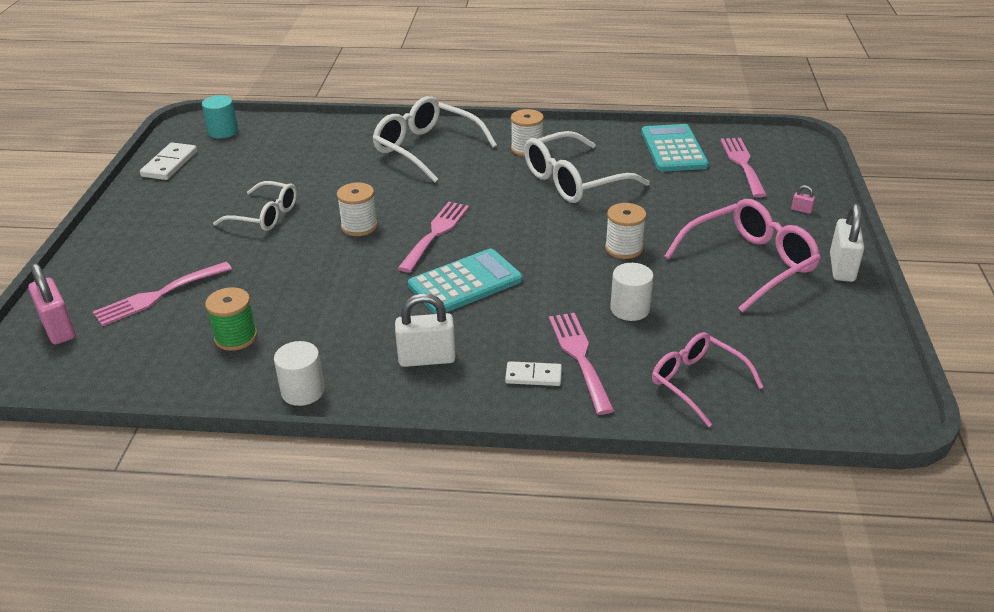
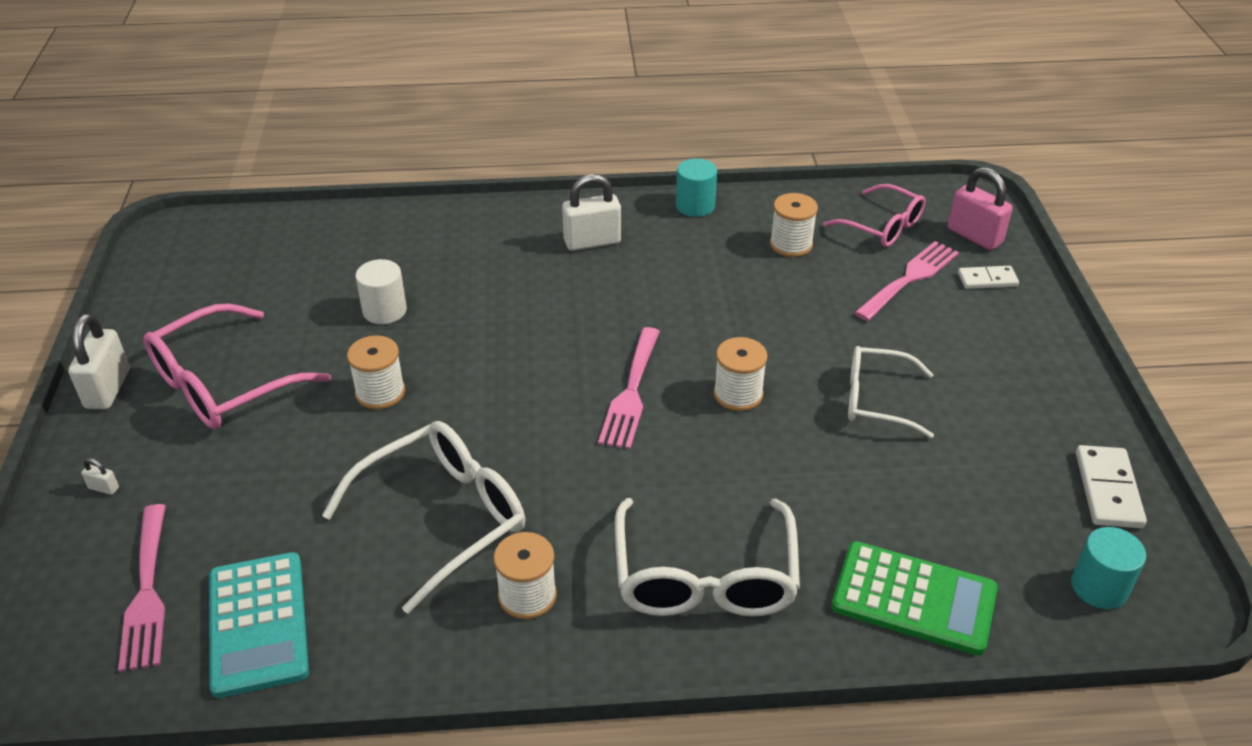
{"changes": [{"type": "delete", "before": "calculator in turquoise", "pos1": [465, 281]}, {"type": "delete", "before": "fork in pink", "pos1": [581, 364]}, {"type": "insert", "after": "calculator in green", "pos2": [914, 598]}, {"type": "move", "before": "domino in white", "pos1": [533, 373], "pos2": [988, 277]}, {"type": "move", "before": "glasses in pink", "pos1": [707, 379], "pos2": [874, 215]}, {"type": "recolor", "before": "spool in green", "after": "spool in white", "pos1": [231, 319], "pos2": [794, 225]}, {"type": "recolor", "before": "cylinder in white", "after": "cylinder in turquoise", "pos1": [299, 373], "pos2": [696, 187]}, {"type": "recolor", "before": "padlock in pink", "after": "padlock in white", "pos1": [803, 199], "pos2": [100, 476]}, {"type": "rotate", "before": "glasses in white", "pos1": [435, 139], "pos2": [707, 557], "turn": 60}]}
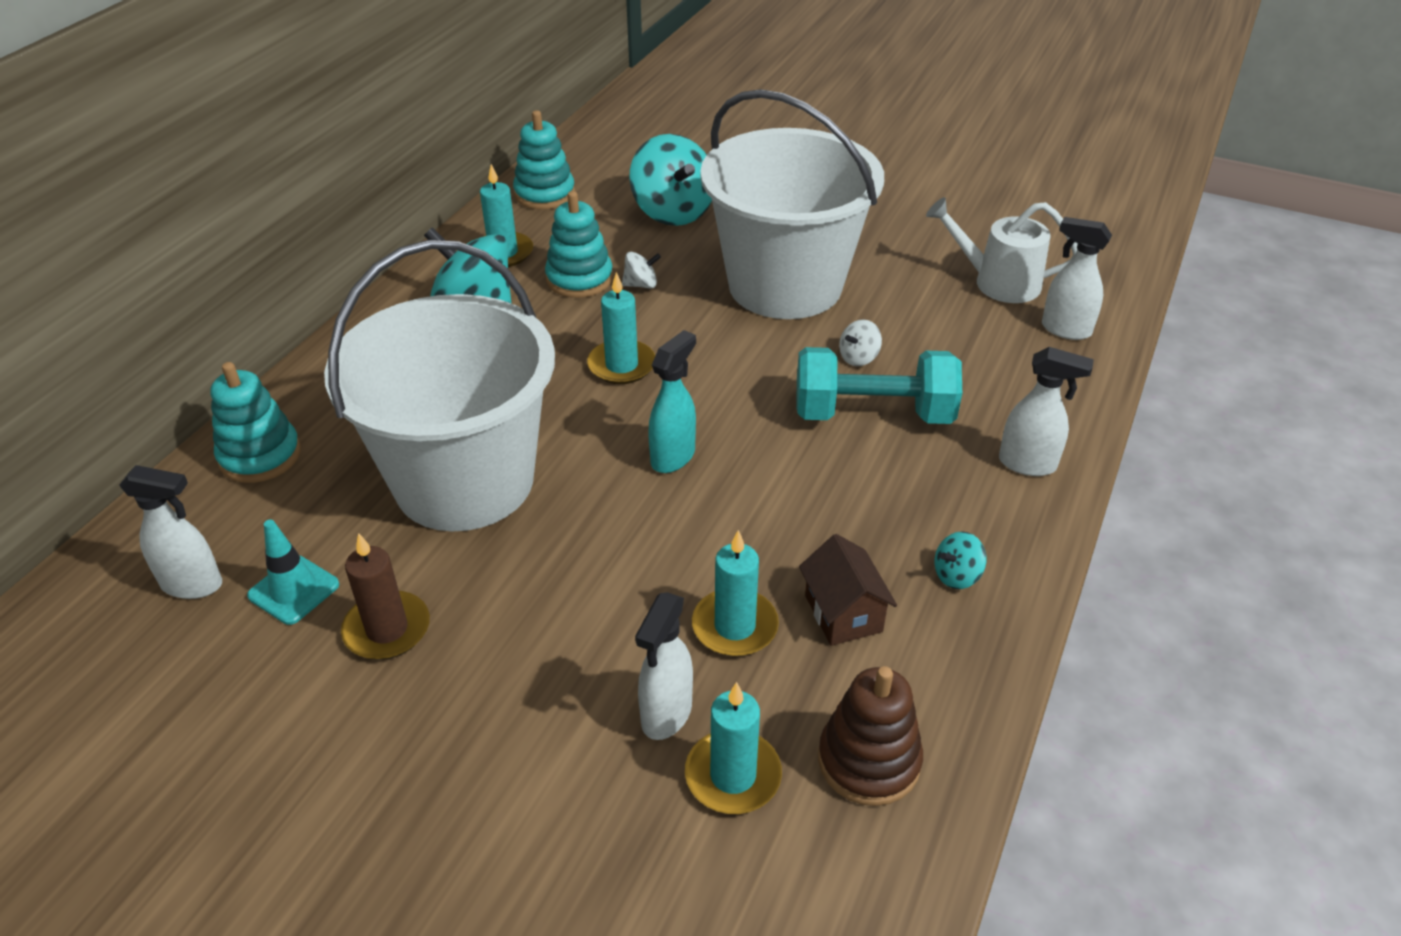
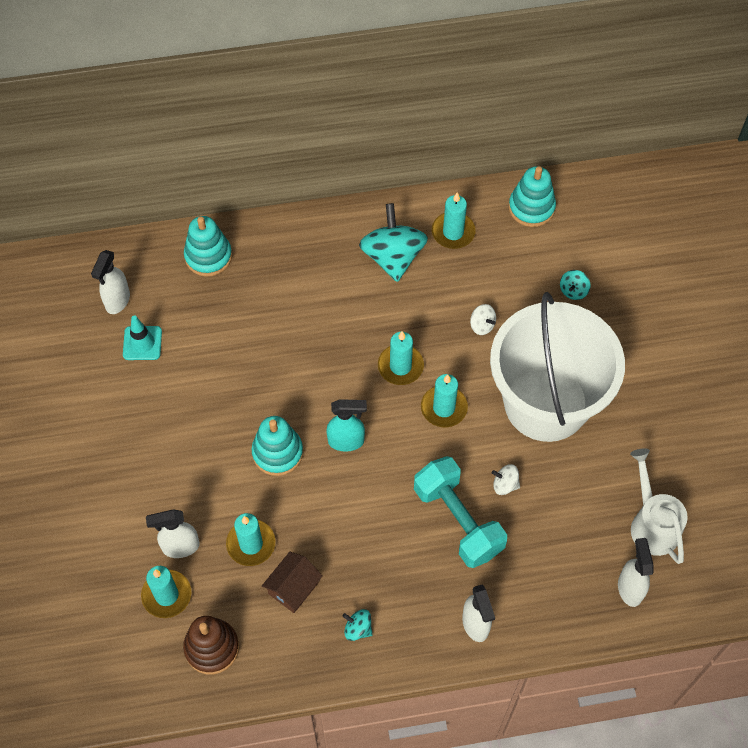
{"changes": [{"type": "delete", "before": "bucket in white", "pos1": [439, 385]}, {"type": "delete", "before": "candle in brown", "pos1": [385, 596]}, {"type": "insert", "after": "candle in turquoise", "pos2": [444, 400]}, {"type": "move", "before": "stacking toy in turquoise", "pos1": [579, 244], "pos2": [277, 446]}, {"type": "rotate", "before": "spray bottle in white", "pos1": [170, 532], "pos2": [110, 282], "turn": 45}, {"type": "resize", "before": "spinning top in turquoise", "pos1": [670, 180], "pos2": [575, 285], "scale": 0.45}]}
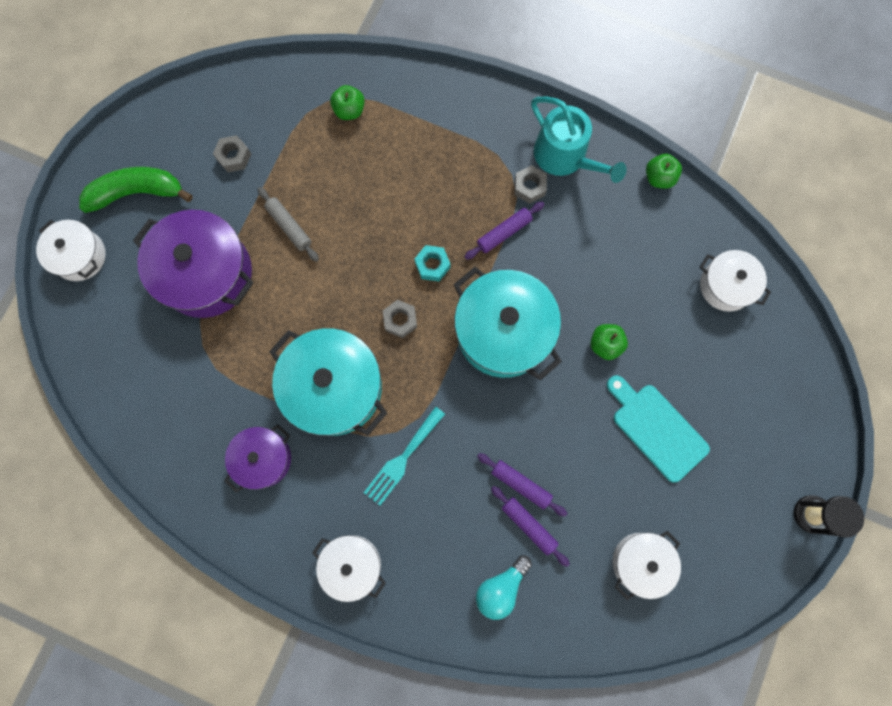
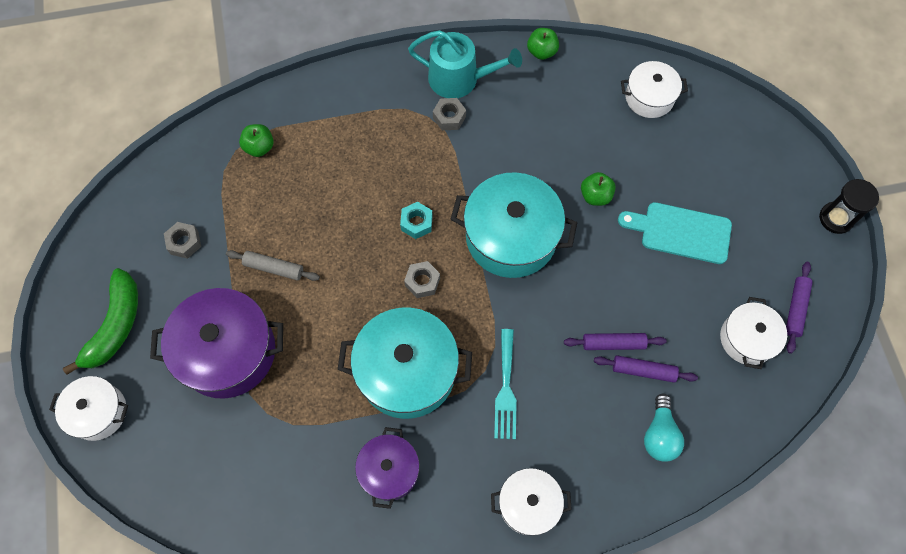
{"changes": [{"type": "move", "before": "rolling pin in purple", "pos1": [504, 230], "pos2": [799, 307]}, {"type": "rotate", "before": "banana in green", "pos1": [136, 190], "pos2": [100, 321], "turn": 150}]}
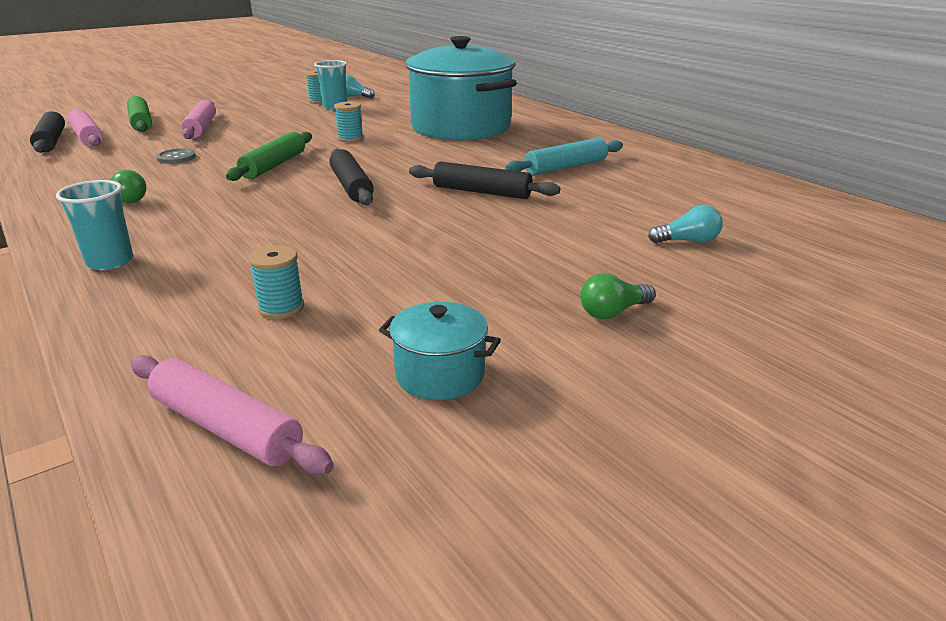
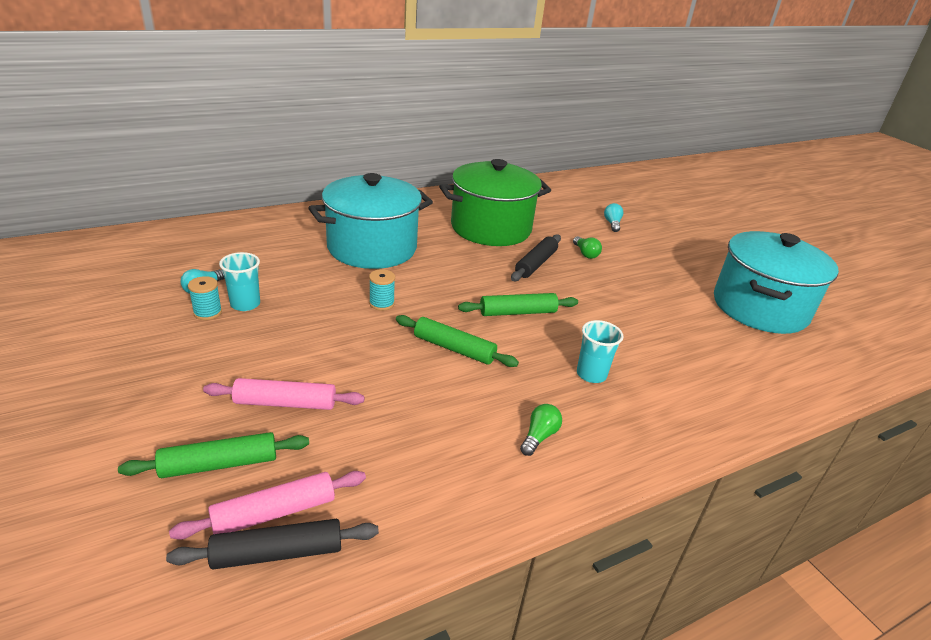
{"changes": [{"type": "delete", "before": "rolling pin in pink", "pos1": [232, 414]}, {"type": "delete", "before": "button in grey", "pos1": [176, 156]}, {"type": "delete", "before": "spool in turquoise", "pos1": [276, 282]}, {"type": "move", "before": "cup in turquoise", "pos1": [94, 225], "pos2": [600, 351]}, {"type": "move", "before": "light bulb in green", "pos1": [618, 296], "pos2": [587, 247]}, {"type": "replace", "before": "rolling pin in turquoise", "after": "pot in green", "pos1": [564, 156], "pos2": [495, 202]}, {"type": "recolor", "before": "rolling pin in black", "after": "rolling pin in green", "pos1": [352, 177], "pos2": [518, 304]}, {"type": "resize", "before": "pot in turquoise", "pos1": [440, 351], "pos2": [776, 282], "scale": 2.39}]}
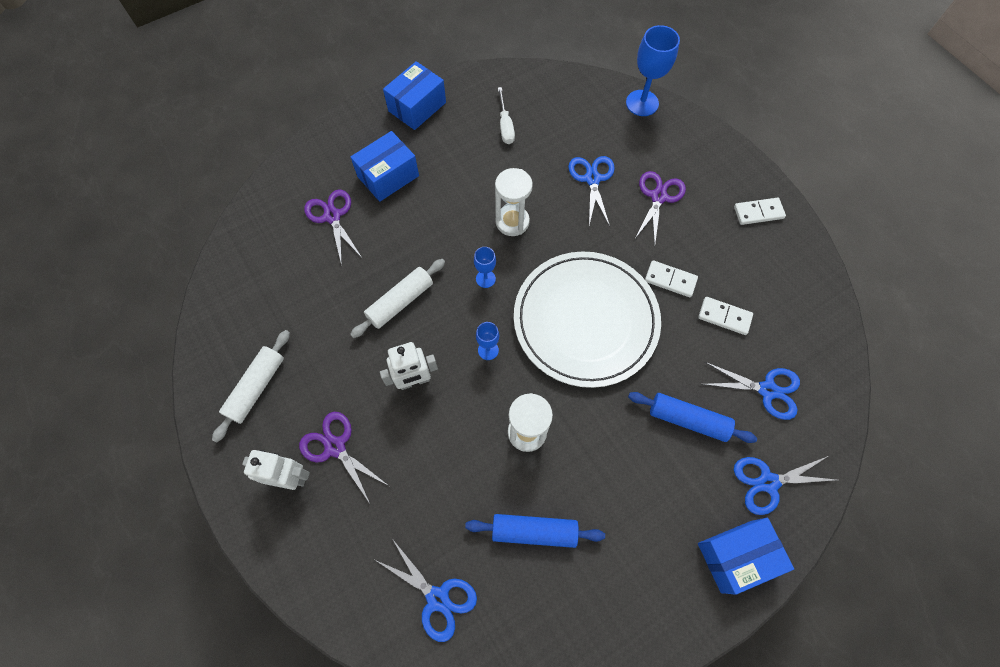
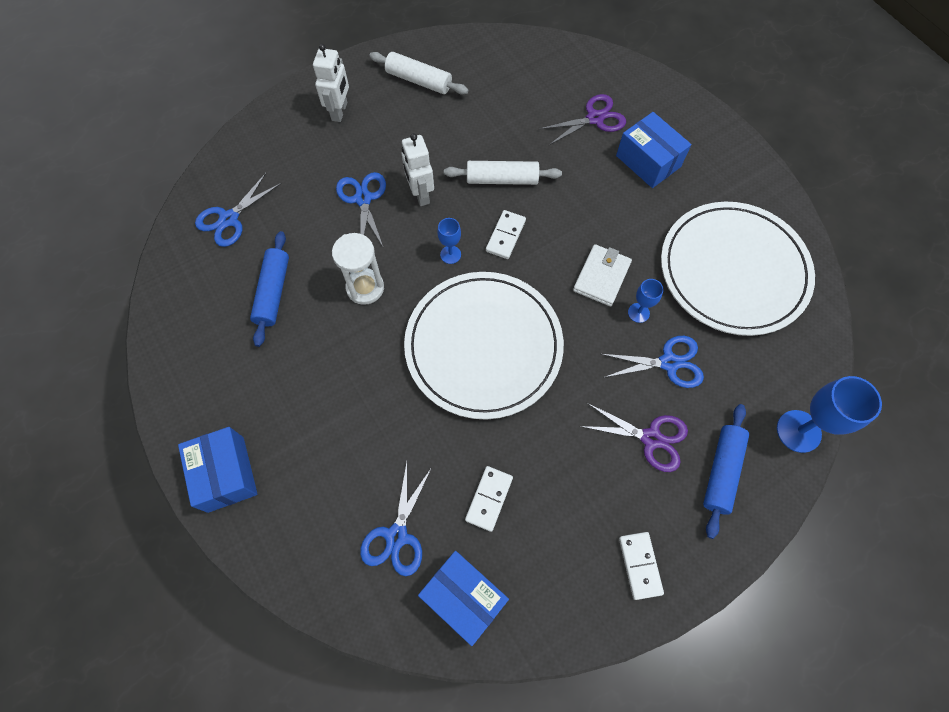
{"changes": [{"type": "delete", "before": "scissors in purple", "pos1": [344, 457]}, {"type": "move", "before": "box in blue", "pos1": [414, 95], "pos2": [463, 598]}, {"type": "move", "before": "goblet in blue", "pos1": [485, 267], "pos2": [645, 301]}, {"type": "move", "before": "rolling pin in blue", "pos1": [692, 417], "pos2": [726, 471]}, {"type": "move", "before": "domino in white", "pos1": [671, 278], "pos2": [506, 234]}, {"type": "move", "before": "scissors in blue", "pos1": [785, 485], "pos2": [361, 209]}, {"type": "replace", "before": "hourglass in white", "after": "wallet in white", "pos1": [514, 202], "pos2": [602, 275]}, {"type": "replace", "before": "screwdriver in white", "after": "plate in white", "pos1": [506, 115], "pos2": [738, 269]}, {"type": "rotate", "before": "rolling pin in white", "pos1": [397, 298], "pos2": [503, 173], "turn": -45}]}
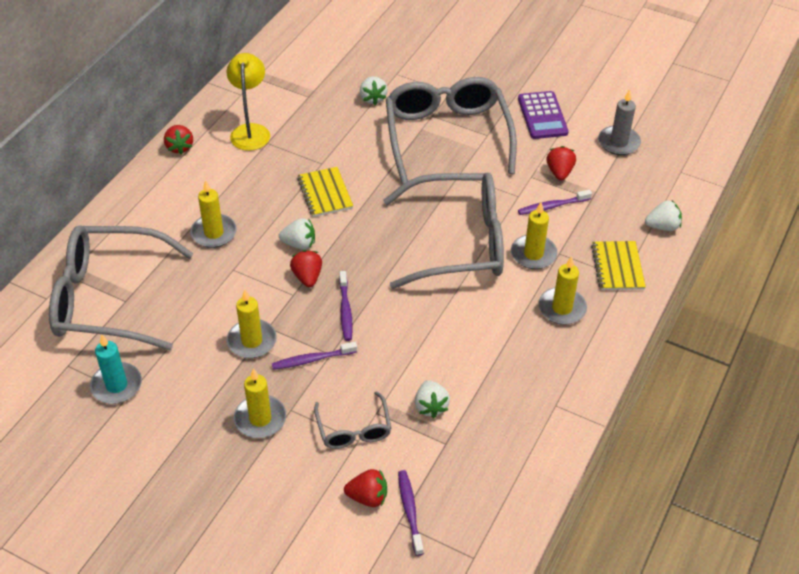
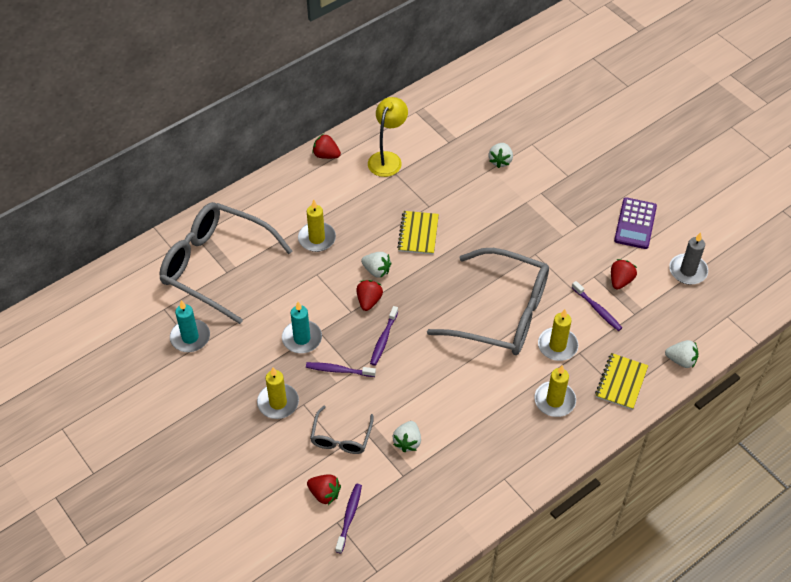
{"changes": [{"type": "delete", "before": "glasses in grey", "pos1": [451, 130]}, {"type": "recolor", "before": "candle in yellow", "after": "candle in turquoise", "pos1": [252, 324], "pos2": [302, 327]}, {"type": "rotate", "before": "strawberry in red", "pos1": [178, 140], "pos2": [326, 146], "turn": 105}, {"type": "rotate", "before": "toothbrush in purple", "pos1": [555, 202], "pos2": [597, 306], "turn": -135}]}
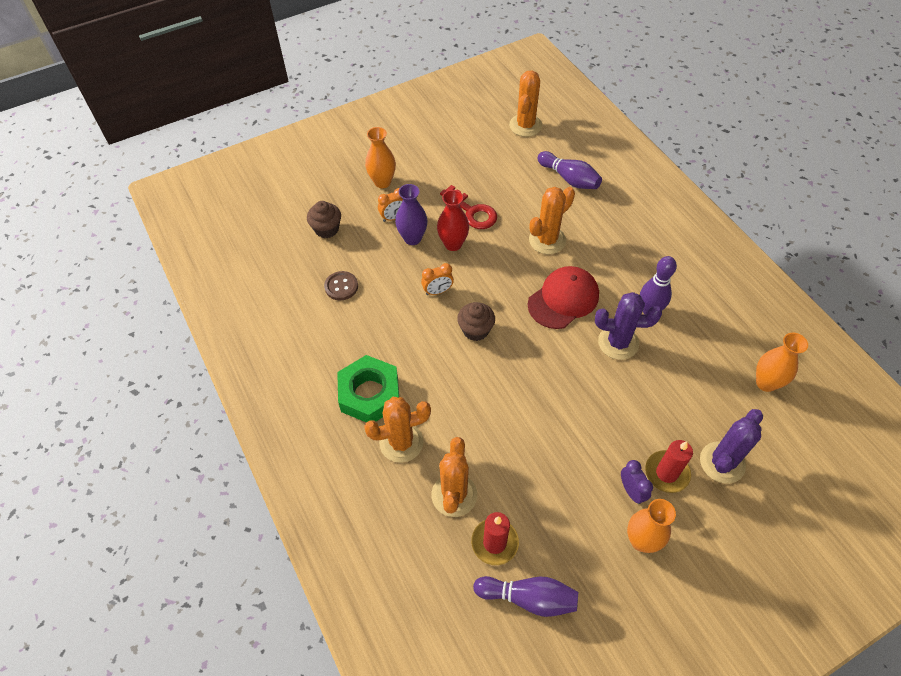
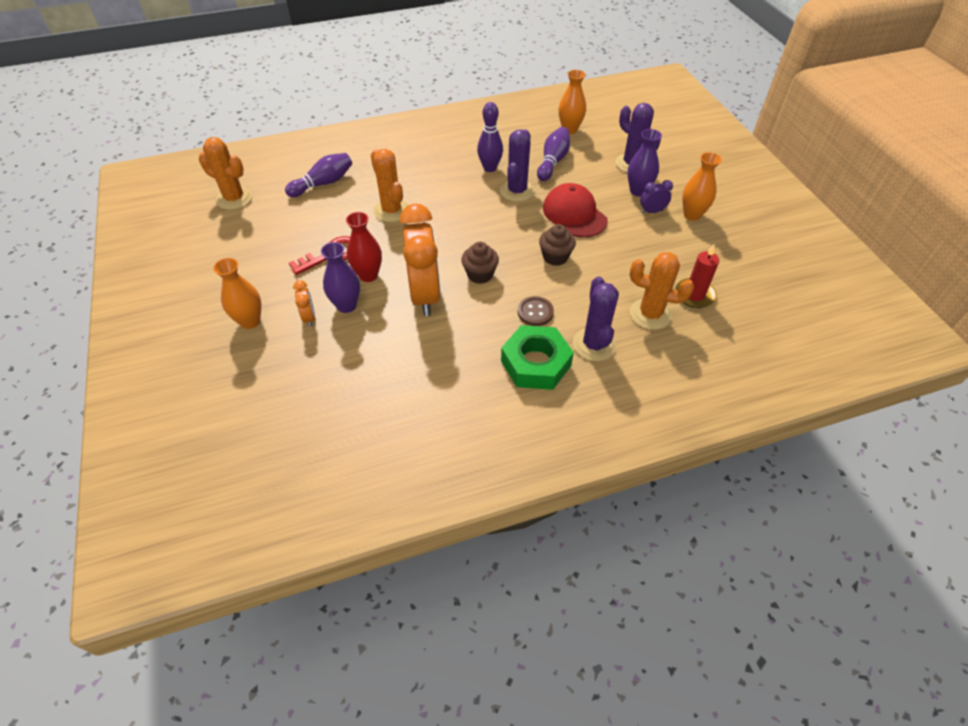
{"changes": [{"type": "move", "before": "cupcake in brown", "pos1": [324, 219], "pos2": [557, 245]}, {"type": "move", "before": "button in brown", "pos1": [341, 285], "pos2": [536, 311]}, {"type": "move", "before": "bowling pin in purple", "pos1": [525, 596], "pos2": [553, 154]}, {"type": "move", "before": "cap in red", "pos1": [563, 297], "pos2": [575, 210]}, {"type": "replace", "before": "candle in red", "after": "vase in purple", "pos1": [669, 466], "pos2": [645, 163]}, {"type": "recolor", "before": "cactus in orange", "after": "cactus in purple", "pos1": [397, 430], "pos2": [596, 318]}, {"type": "resize", "before": "clock in orange", "pos1": [437, 279], "pos2": [420, 260], "scale": 2.33}]}
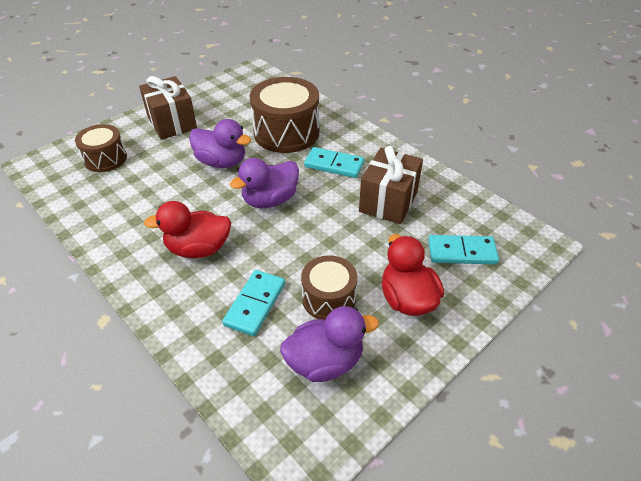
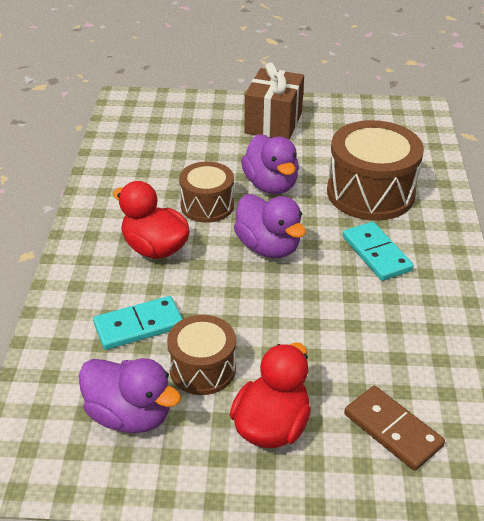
{"changes": [{"type": "delete", "before": "gift in brown", "pos1": [391, 185]}, {"type": "move", "before": "drum in brown", "pos1": [101, 148], "pos2": [206, 192]}, {"type": "recolor", "before": "domino in turquoise", "after": "domino in brown", "pos1": [463, 250], "pos2": [394, 428]}, {"type": "rotate", "before": "duck in purple", "pos1": [264, 183], "pos2": [270, 226], "turn": -135}]}
